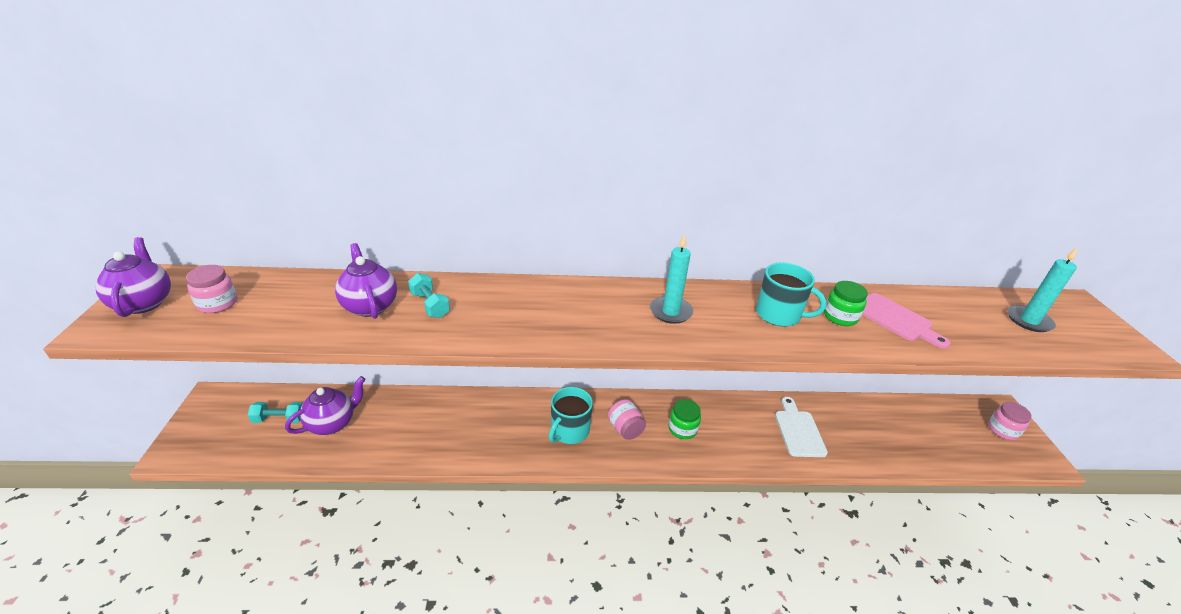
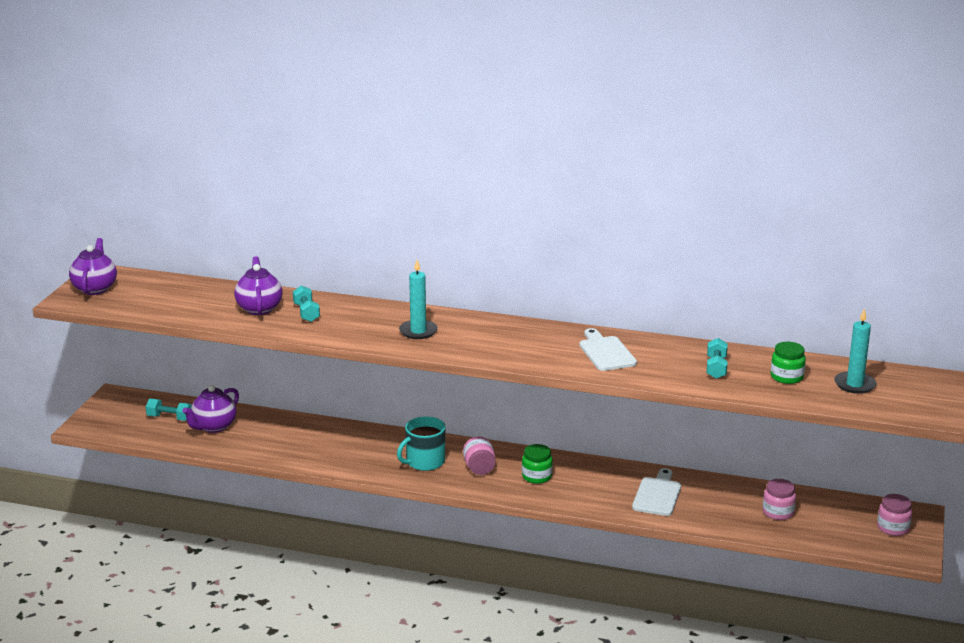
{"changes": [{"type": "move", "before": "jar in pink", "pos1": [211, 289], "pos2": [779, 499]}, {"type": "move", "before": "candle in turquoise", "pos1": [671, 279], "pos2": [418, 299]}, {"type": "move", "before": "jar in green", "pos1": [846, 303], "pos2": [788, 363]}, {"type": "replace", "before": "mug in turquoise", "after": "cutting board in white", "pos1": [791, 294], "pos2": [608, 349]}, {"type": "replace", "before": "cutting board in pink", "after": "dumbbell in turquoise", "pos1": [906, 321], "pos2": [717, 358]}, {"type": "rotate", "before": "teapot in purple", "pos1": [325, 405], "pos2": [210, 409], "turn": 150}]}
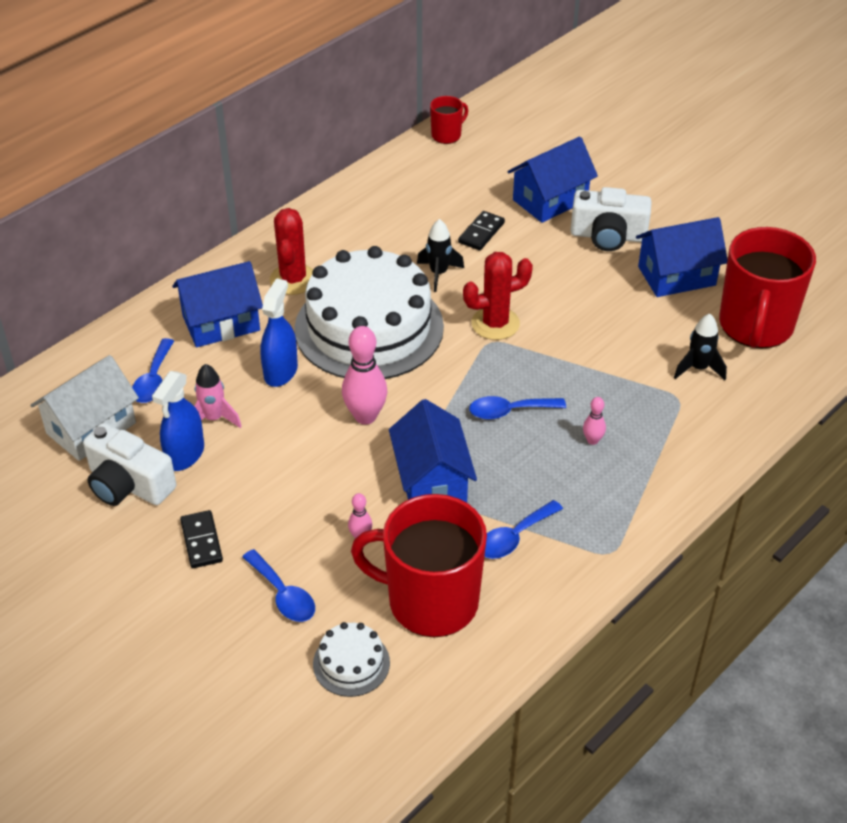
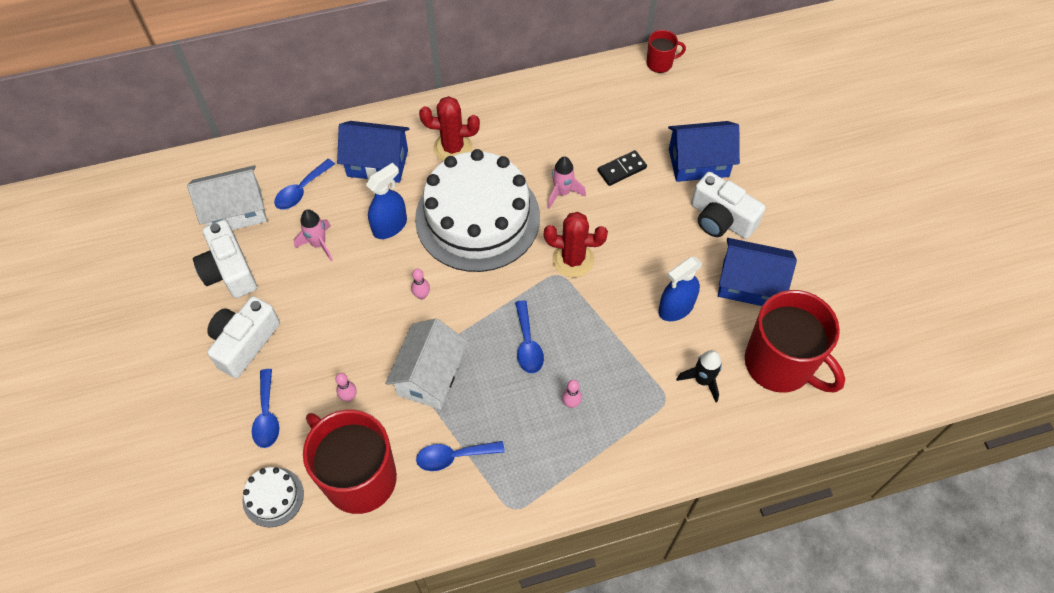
{"changes": [{"type": "move", "before": "spray bottle in blue", "pos1": [178, 421], "pos2": [680, 289]}, {"type": "replace", "before": "domino in black", "after": "camera in white", "pos1": [201, 539], "pos2": [243, 337]}, {"type": "recolor", "before": "house in blue", "after": "house in white", "pos1": [433, 451], "pos2": [426, 364]}, {"type": "recolor", "before": "rocket in black", "after": "rocket in pink", "pos1": [440, 255], "pos2": [567, 182]}, {"type": "rotate", "before": "cactus in red", "pos1": [291, 251], "pos2": [449, 129], "turn": 60}, {"type": "rotate", "before": "spoon in blue", "pos1": [517, 408], "pos2": [529, 336], "turn": -120}, {"type": "rotate", "before": "mug in red", "pos1": [767, 287], "pos2": [795, 341], "turn": -90}, {"type": "resize", "before": "bowling pin in pink", "pos1": [364, 375], "pos2": [420, 284], "scale": 0.5}]}
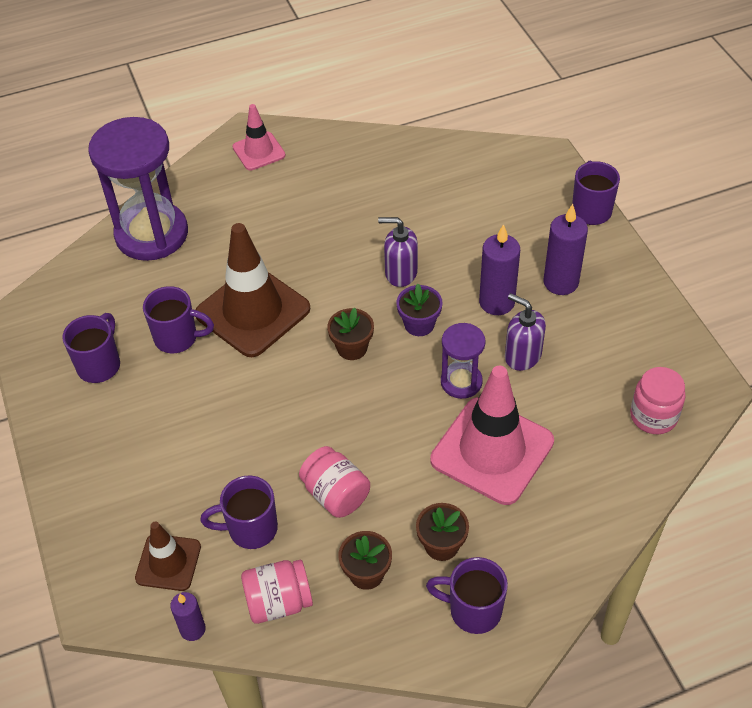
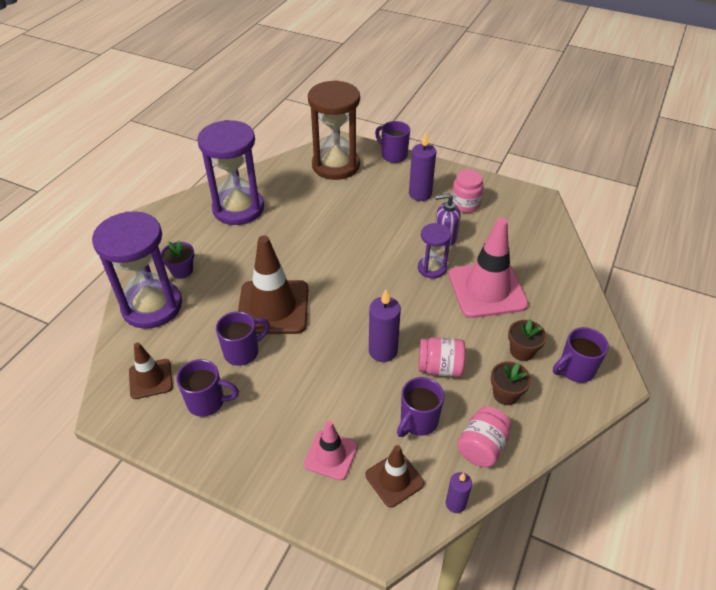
{"changes": [{"type": "delete", "before": "flower pot in brown", "pos1": [350, 334]}, {"type": "delete", "before": "soap dispenser in purple", "pos1": [398, 252]}, {"type": "insert", "after": "traffic cone in brown", "pos2": [151, 371]}, {"type": "insert", "after": "hourglass in purple", "pos2": [230, 172]}, {"type": "insert", "after": "hourglass in brown", "pos2": [334, 130]}, {"type": "move", "before": "traffic cone in pink", "pos1": [259, 137], "pos2": [331, 450]}, {"type": "move", "before": "flower pot in purple", "pos1": [419, 310], "pos2": [177, 260]}, {"type": "move", "before": "candle in purple", "pos1": [499, 269], "pos2": [385, 326]}, {"type": "move", "before": "jar in pink", "pos1": [658, 400], "pos2": [468, 191]}, {"type": "rotate", "before": "mug in purple", "pos1": [91, 348], "pos2": [207, 388], "turn": 120}]}
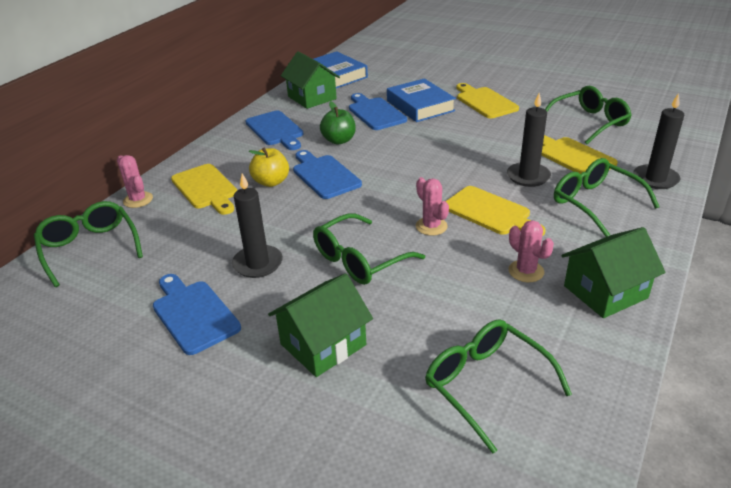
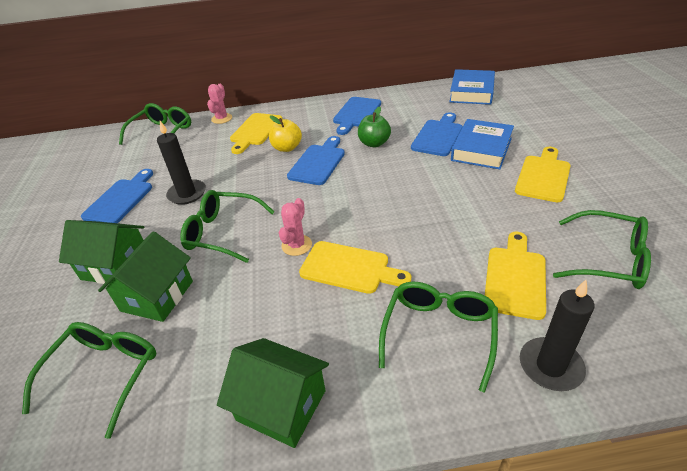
{"changes": [{"type": "delete", "before": "candle in black", "pos1": [529, 140]}, {"type": "delete", "before": "cactus in pink", "pos1": [531, 251]}, {"type": "move", "before": "house in green", "pos1": [310, 80], "pos2": [145, 276]}, {"type": "rotate", "before": "cutting board in yellow", "pos1": [495, 211], "pos2": [355, 267], "turn": -75}]}
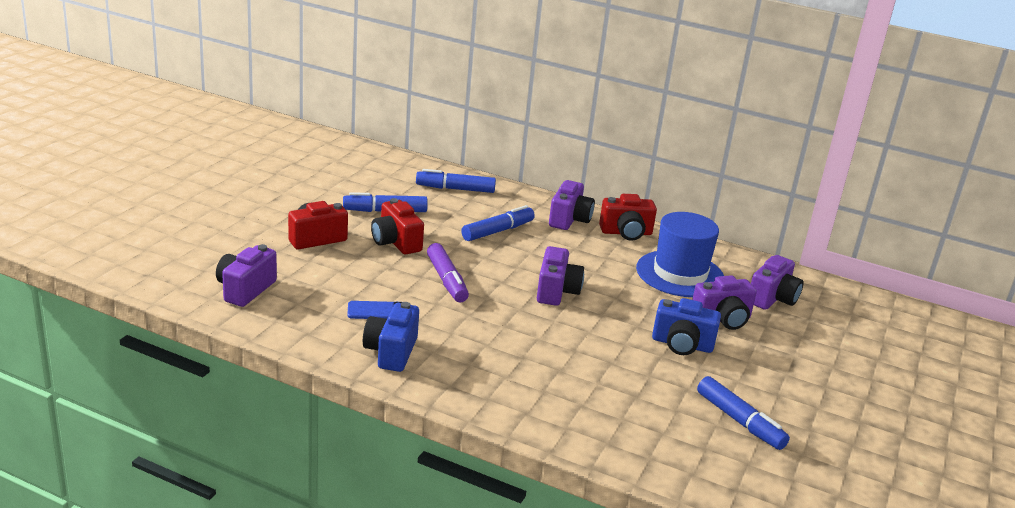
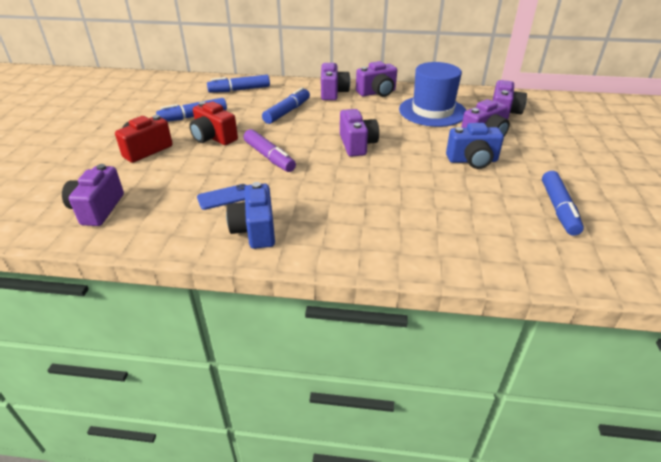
{"changes": [{"type": "recolor", "before": "camera in red", "after": "camera in purple", "pos1": [628, 217], "pos2": [376, 79]}, {"type": "rotate", "before": "marker in blue", "pos1": [743, 413], "pos2": [563, 203], "turn": 60}]}
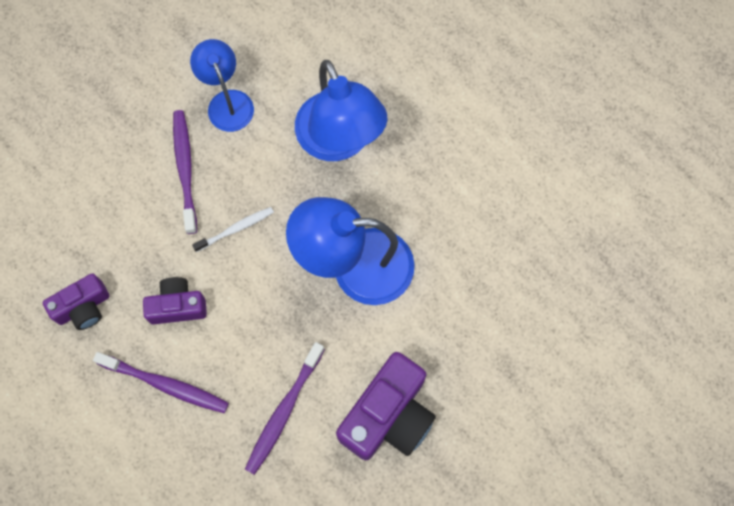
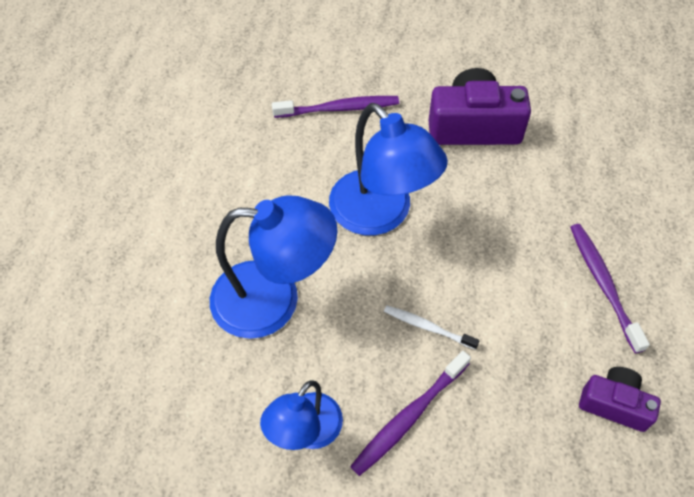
{"changes": [{"type": "delete", "before": "camera in purple", "pos1": [175, 300]}, {"type": "move", "before": "toothbrush in purple", "pos1": [285, 408], "pos2": [335, 107]}, {"type": "rotate", "before": "lamp in blue", "pos1": [341, 110], "pos2": [274, 267], "turn": 60}]}
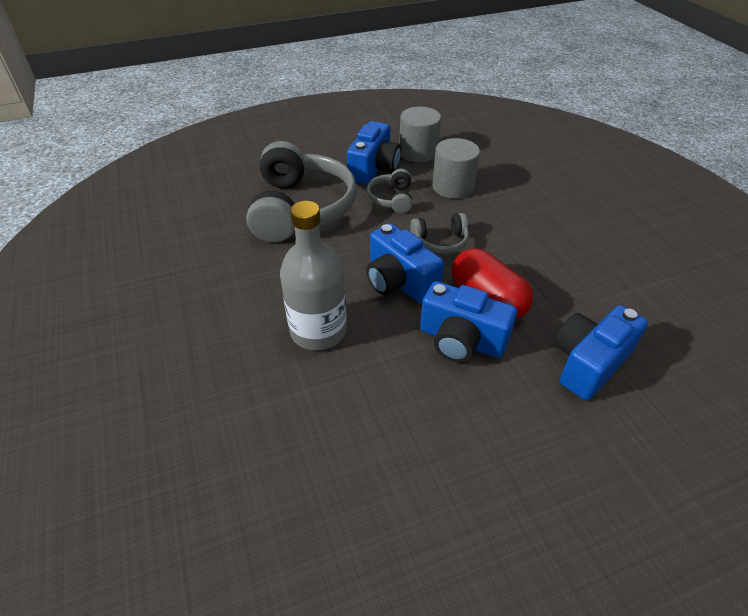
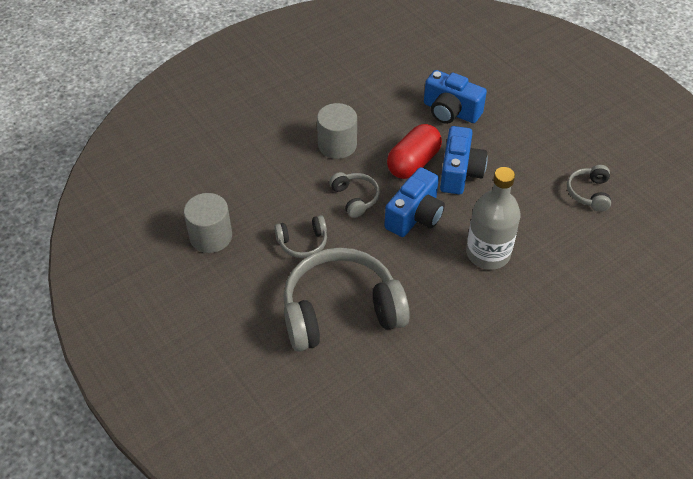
{"changes": [{"type": "delete", "before": "camera in blue", "pos1": [374, 153]}, {"type": "insert", "after": "headphones in grey", "pos2": [589, 188]}, {"type": "move", "before": "cylinder in grey", "pos1": [456, 168], "pos2": [337, 131]}]}
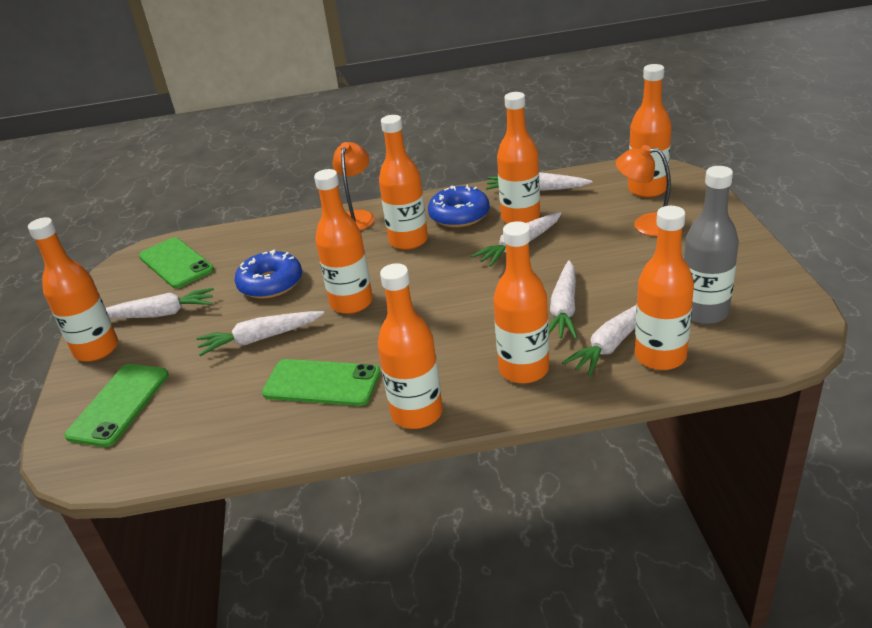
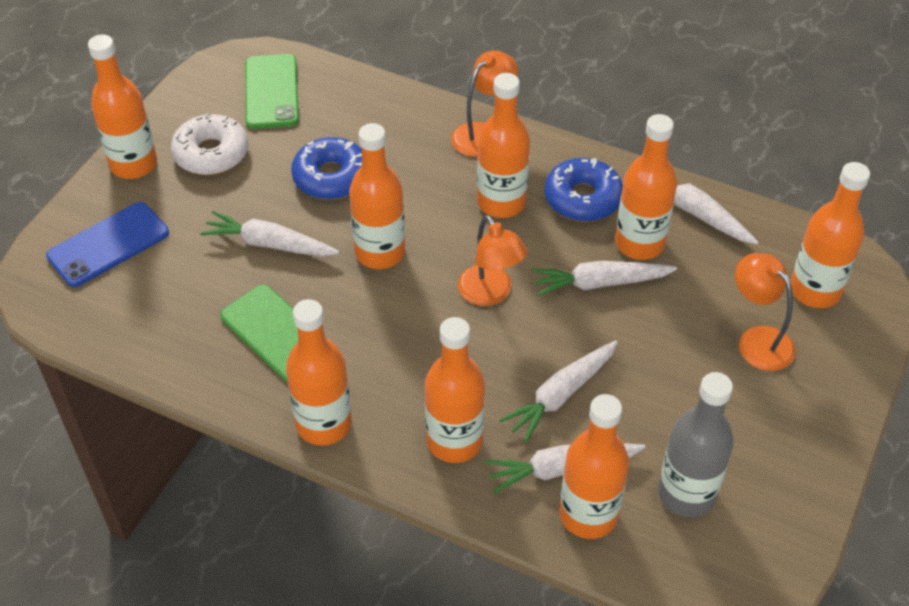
{"changes": [{"type": "insert", "after": "lamp in orange", "pos2": [493, 260]}, {"type": "replace", "before": "carrot in white", "after": "donut in white", "pos1": [160, 303], "pos2": [209, 144]}, {"type": "recolor", "before": "phone in green", "after": "phone in blue", "pos1": [117, 405], "pos2": [107, 244]}]}
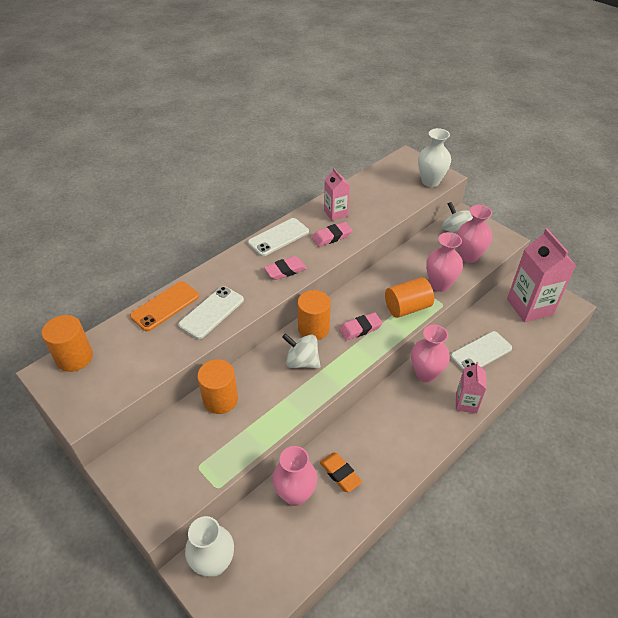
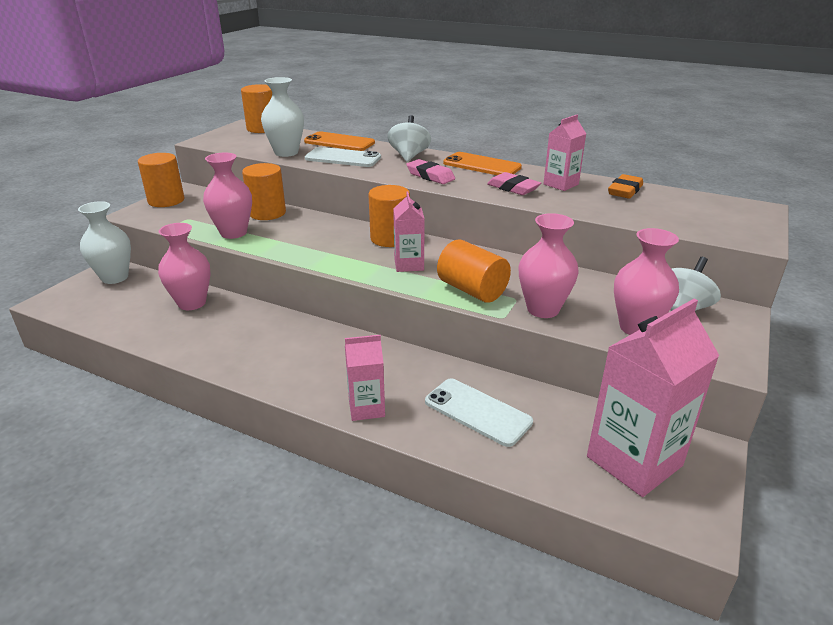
{"changes": [{"type": "insert", "after": "cylinder in orange", "pos2": [161, 180]}, {"type": "move", "before": "spinning top in white", "pos1": [301, 350], "pos2": [409, 138]}, {"type": "move", "before": "eraser in orange", "pos1": [341, 472], "pos2": [625, 186]}, {"type": "move", "before": "vase in pink", "pos1": [430, 353], "pos2": [227, 196]}, {"type": "move", "before": "vase in white", "pos1": [434, 157], "pos2": [282, 117]}, {"type": "replace", "before": "eraser in pink", "after": "carton in pink", "pos1": [360, 326], "pos2": [409, 232]}, {"type": "recolor", "before": "phone in white", "after": "phone in orange", "pos1": [278, 237], "pos2": [482, 163]}]}
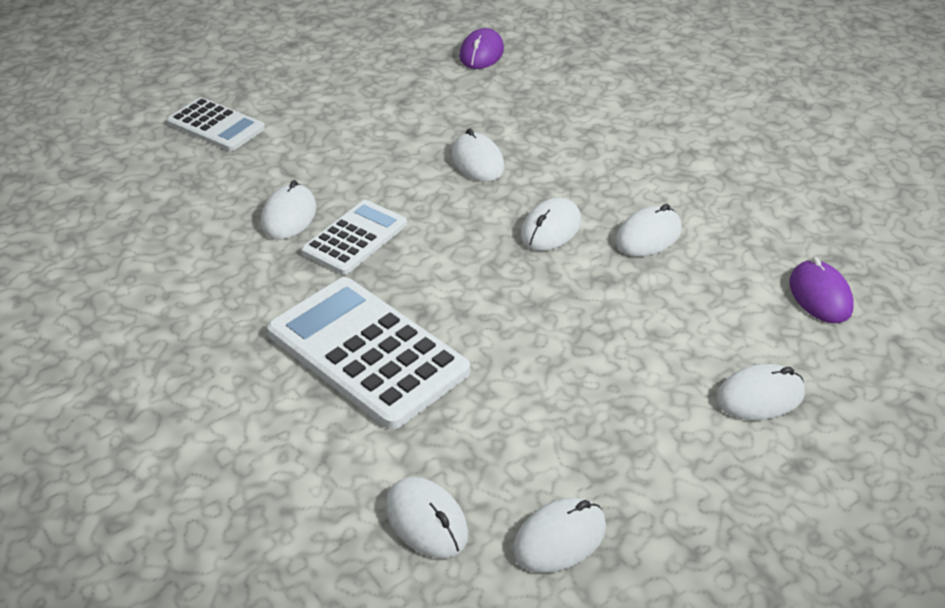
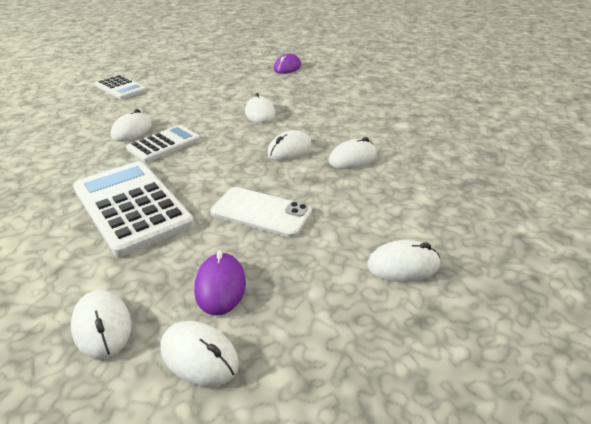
{"changes": [{"type": "insert", "after": "phone in white", "pos2": [261, 212]}, {"type": "move", "before": "mouse in purple", "pos1": [821, 290], "pos2": [220, 283]}, {"type": "rotate", "before": "mouse in white", "pos1": [559, 535], "pos2": [199, 354], "turn": 60}]}
